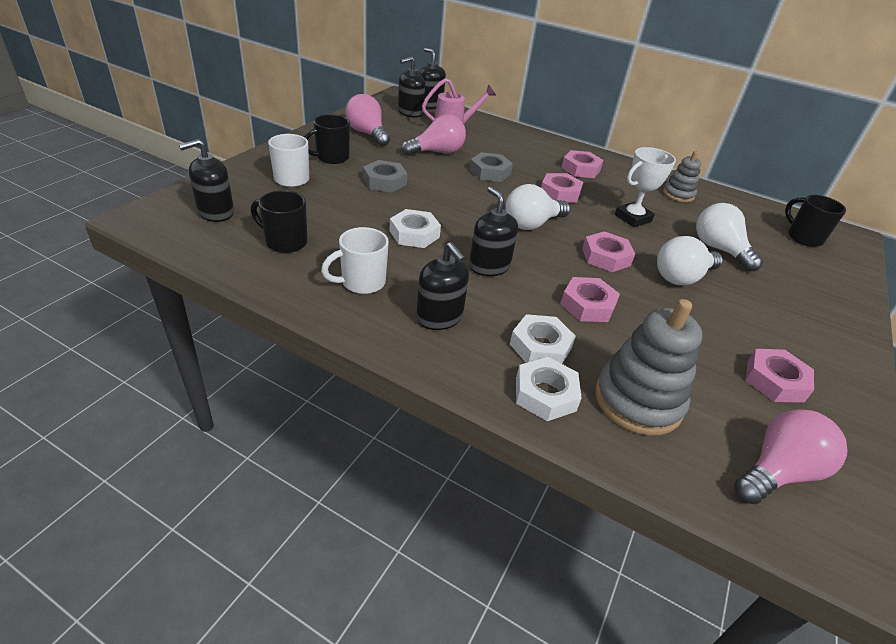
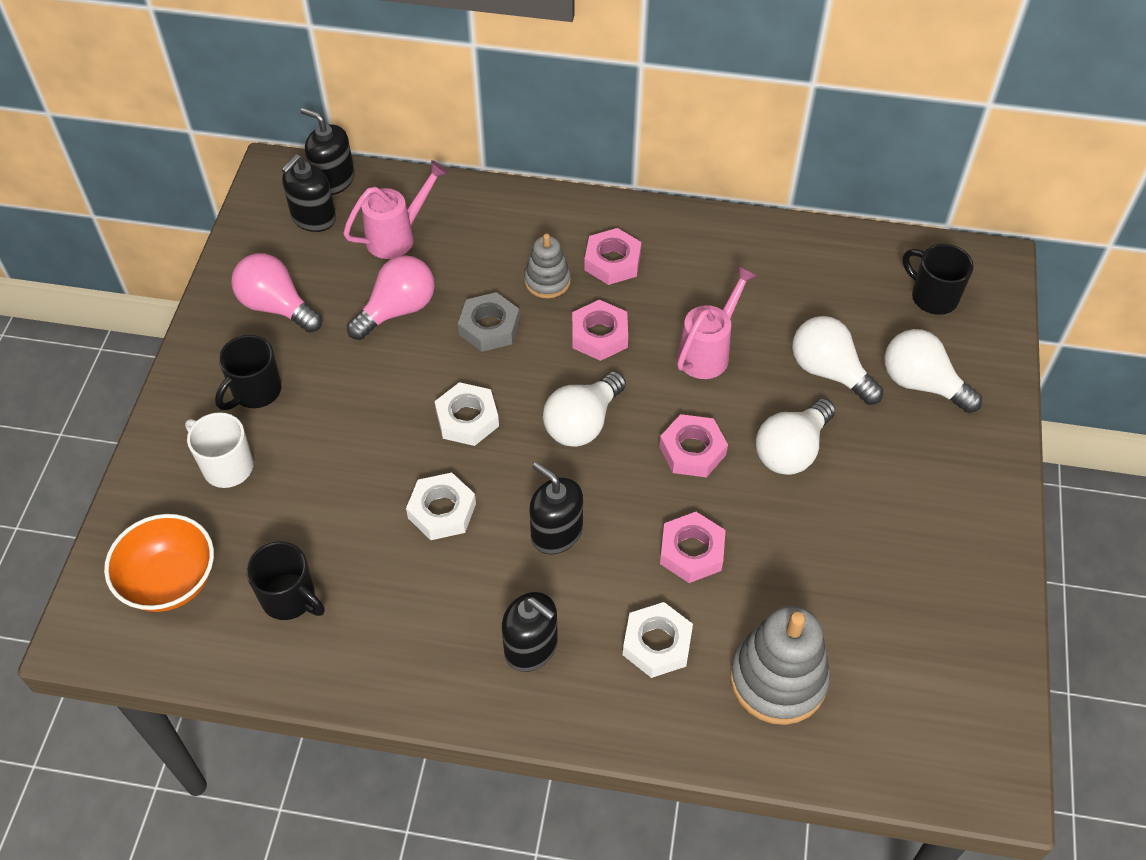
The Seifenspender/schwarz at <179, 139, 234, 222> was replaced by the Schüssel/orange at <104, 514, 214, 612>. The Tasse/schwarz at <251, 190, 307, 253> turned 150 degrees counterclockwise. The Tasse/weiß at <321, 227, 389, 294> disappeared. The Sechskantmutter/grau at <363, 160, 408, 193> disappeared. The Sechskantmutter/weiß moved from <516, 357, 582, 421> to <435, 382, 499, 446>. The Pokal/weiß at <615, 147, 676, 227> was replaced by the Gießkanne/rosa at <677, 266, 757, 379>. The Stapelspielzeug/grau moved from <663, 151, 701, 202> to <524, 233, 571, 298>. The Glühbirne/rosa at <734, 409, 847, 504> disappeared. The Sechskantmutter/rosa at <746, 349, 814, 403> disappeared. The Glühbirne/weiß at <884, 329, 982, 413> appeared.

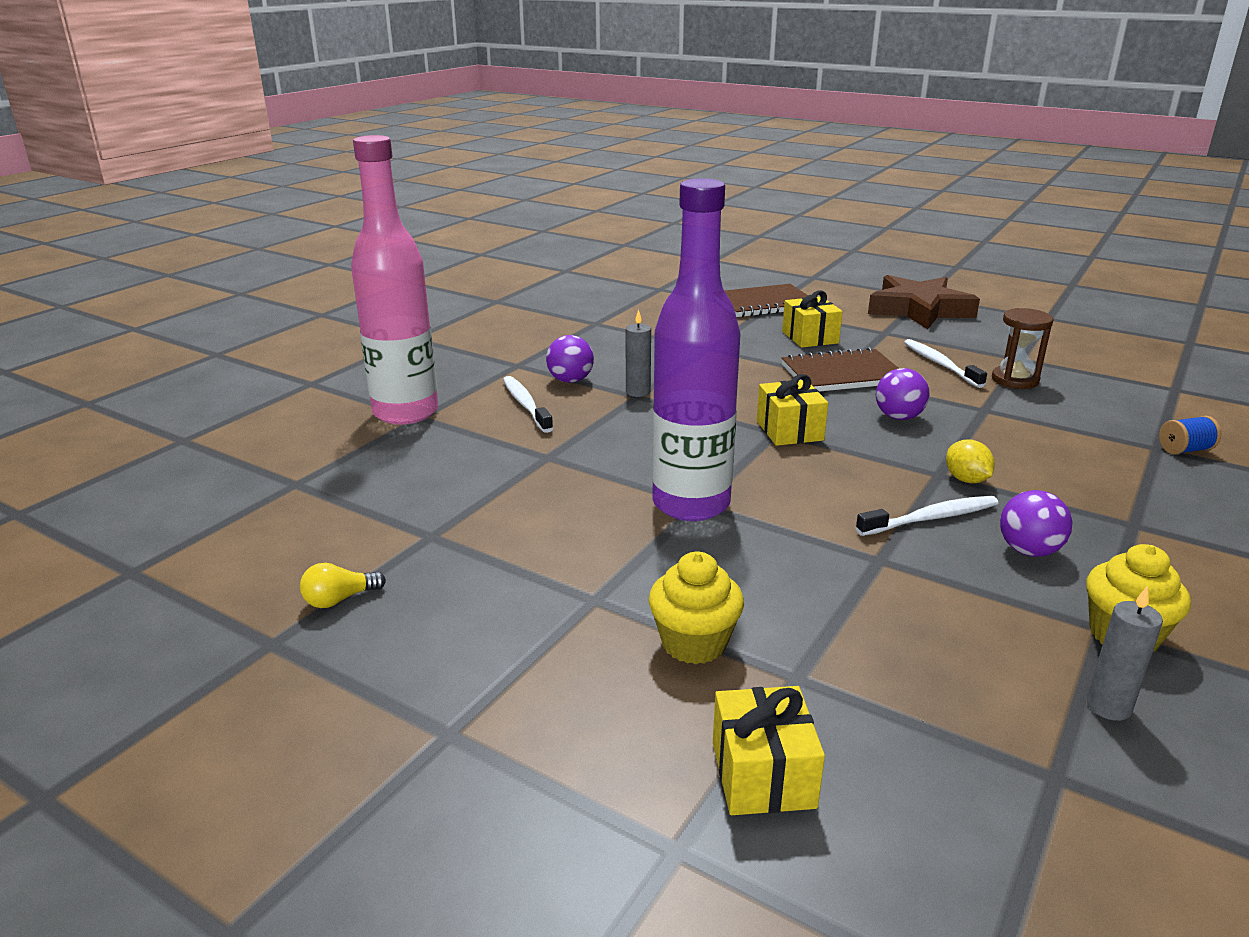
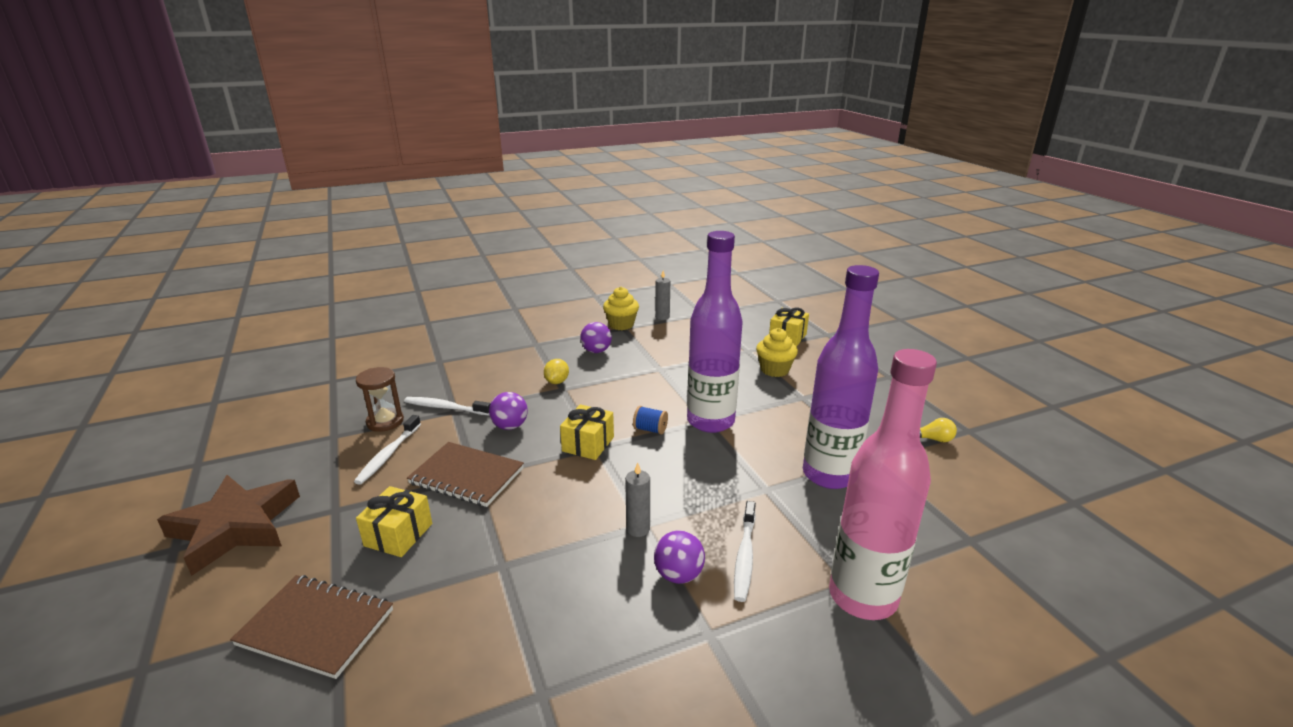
The Zahnbürste/weiß moved from <856, 496, 998, 536> to <404, 397, 491, 415>. The Garnrolle/blau moved from <1159, 416, 1221, 455> to <633, 406, 668, 434>. The Flasche/lila at <803, 265, 879, 489> appeared.

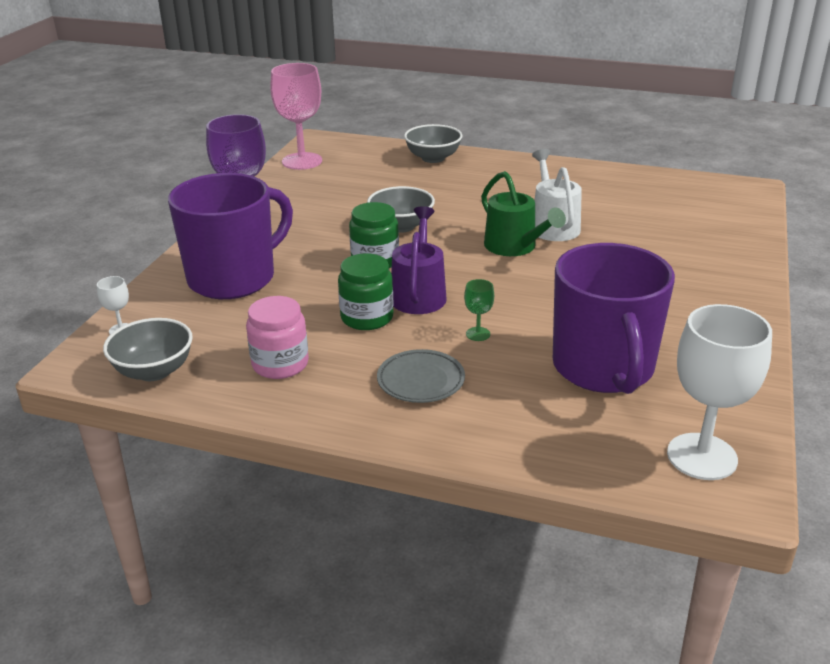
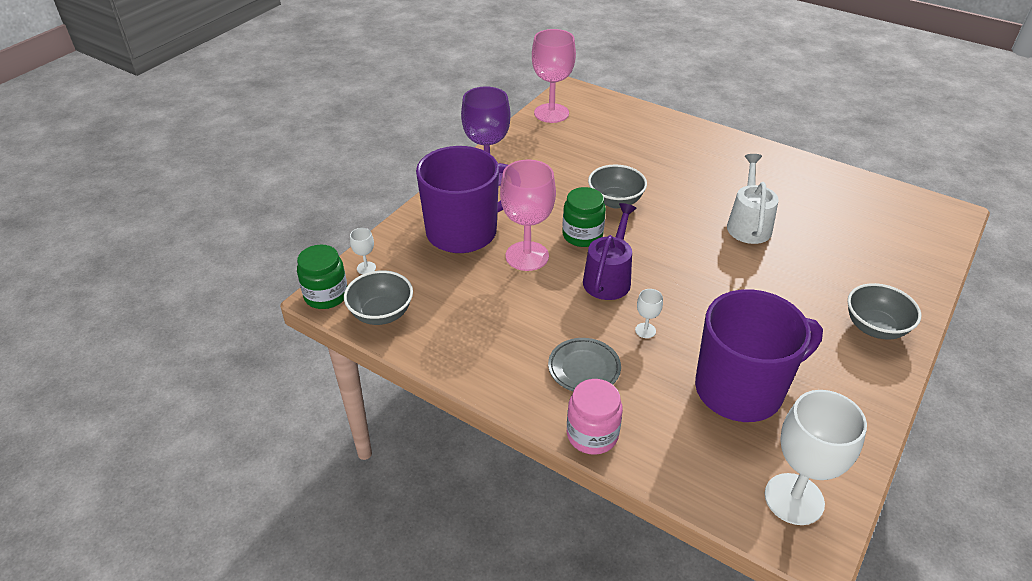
The Einmachglas/rosa moved from <246, 296, 309, 379> to <567, 379, 623, 455>. The Einmachglas/grün moved from <338, 253, 393, 330> to <297, 244, 347, 309>. The Schüssel/grau moved from <404, 124, 463, 163> to <847, 283, 921, 339>. The Kelch/grün at <464, 279, 494, 341> became the Kelch/weiß at <635, 289, 663, 338>. The Gießkanne/grün at <481, 171, 566, 256> disappeared. The Tasse/lila at <553, 243, 675, 394> turned 120 degrees counterclockwise. The Kelch/rosa at <500, 160, 556, 271> appeared.

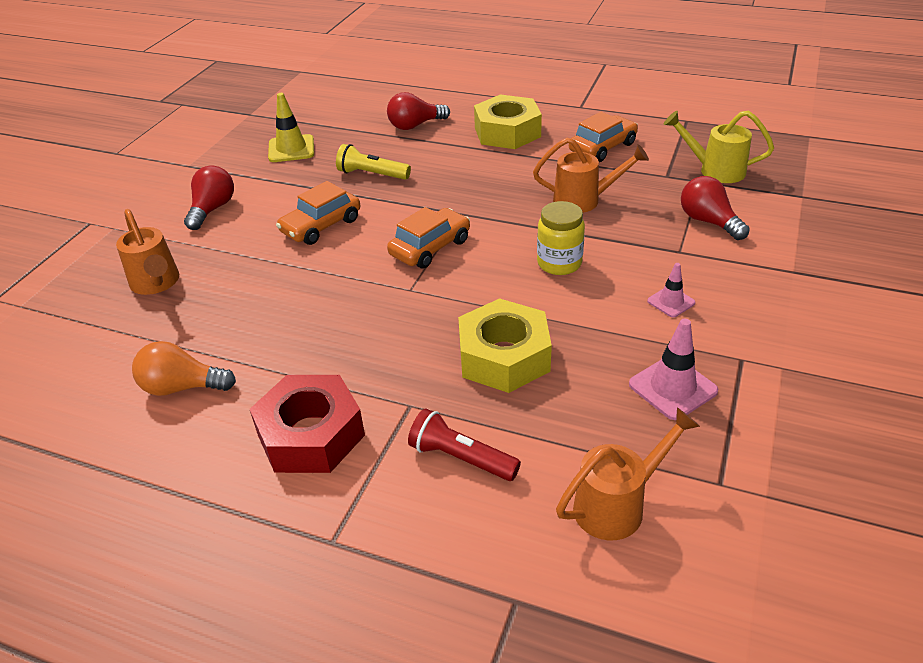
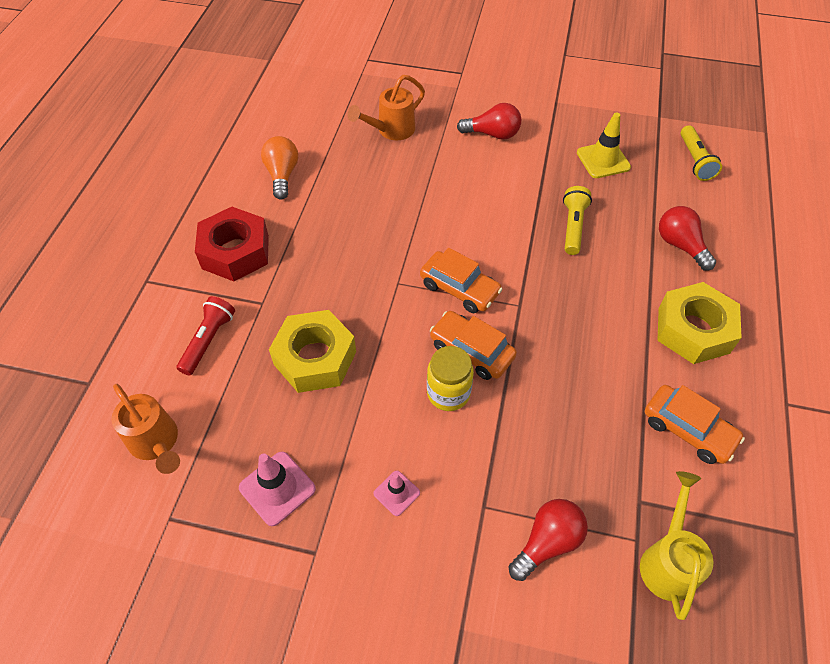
The Auto/orange moved from <276, 181, 360, 245> to <430, 311, 517, 380>. The Gießkanne/orange at <533, 138, 649, 213> disappeared. The Taschenlampe/gelb at <680, 125, 722, 181> appeared.

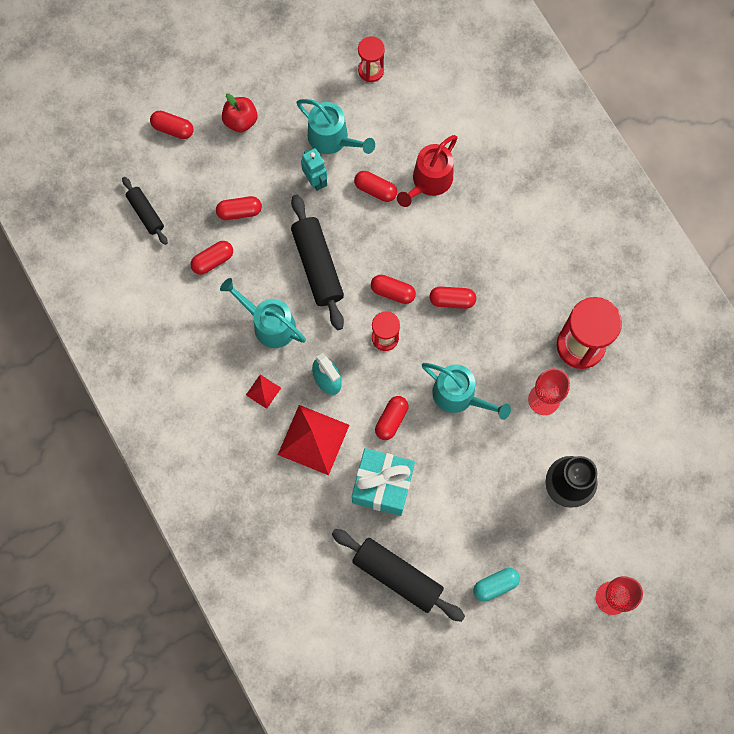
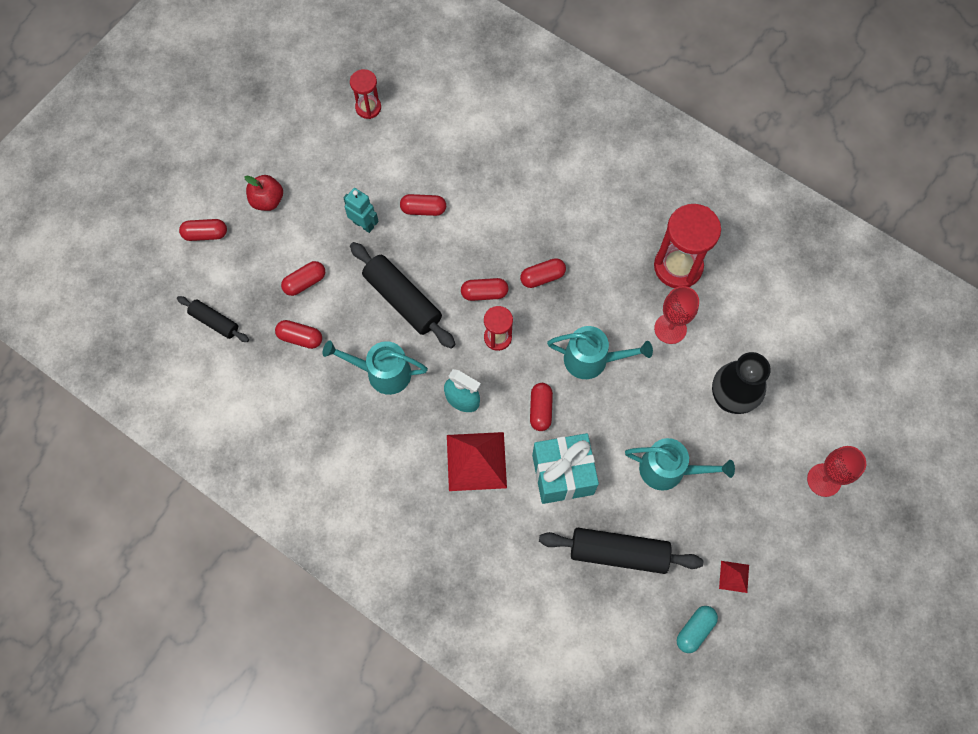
The Kapsel/rot at <190, 241, 233, 275> turned 75 degrees clockwise. The Pyramide/rot moved from <246, 374, 281, 409> to <719, 561, 749, 593>. The Gießkanne/türkis moved from <296, 99, 375, 154> to <625, 438, 735, 491>. The Gießkanne/rot at <397, 135, 458, 207> disappeared. The Kapsel/türkis moved from <473, 568, 520, 602> to <677, 606, 718, 653>.

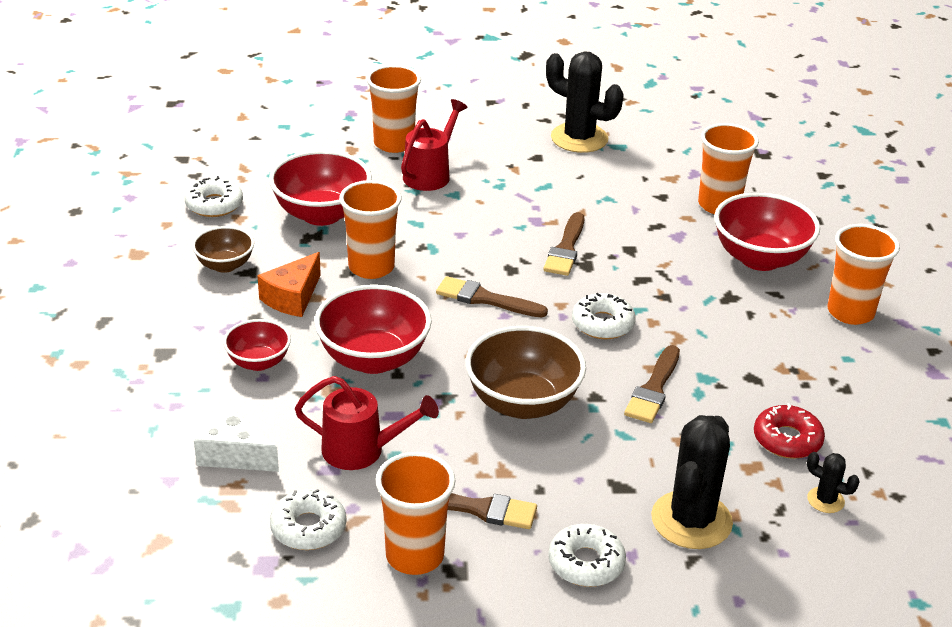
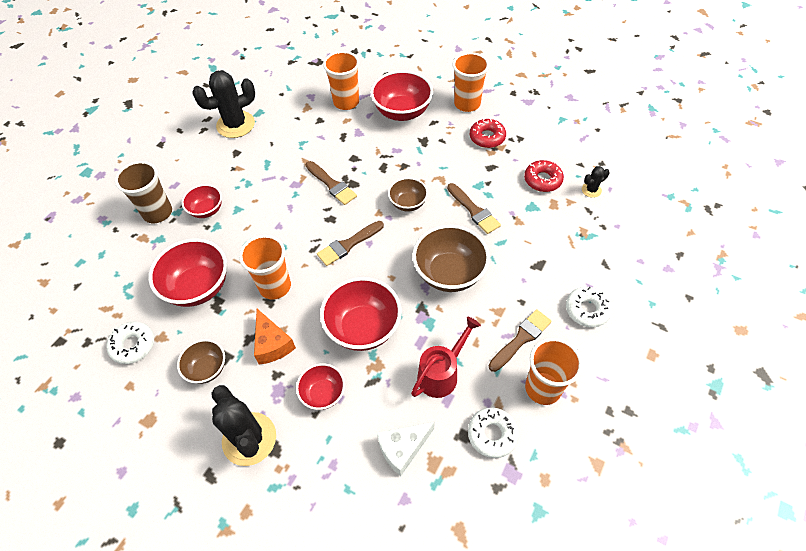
The Becher/orange at <367, 65, 421, 153> became the Becher/braun at <115, 161, 172, 223>. The Gießkanne/rot at <401, 99, 468, 191> was replaced by the Schüssel/rot at <182, 184, 222, 218>. The Donut/weiß at <572, 293, 636, 339> was replaced by the Schüssel/braun at <388, 177, 428, 212>. The Kaktus/schwarz moved from <651, 415, 733, 549> to <211, 385, 276, 466>. The Donut/rot at <470, 119, 506, 148> appeared.

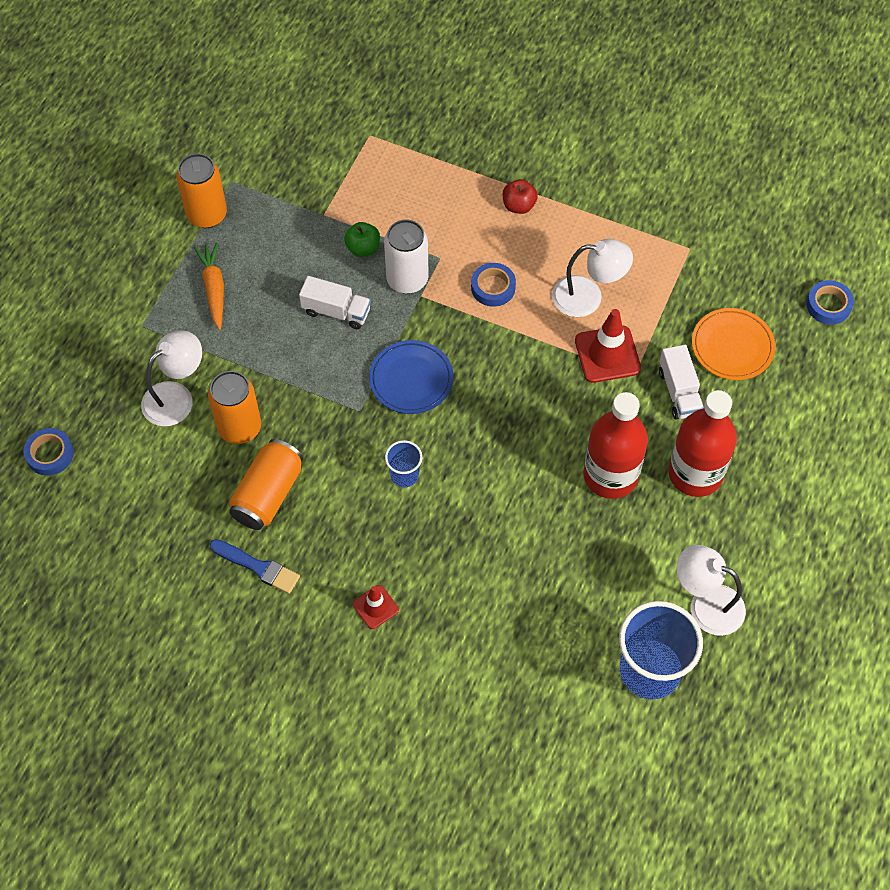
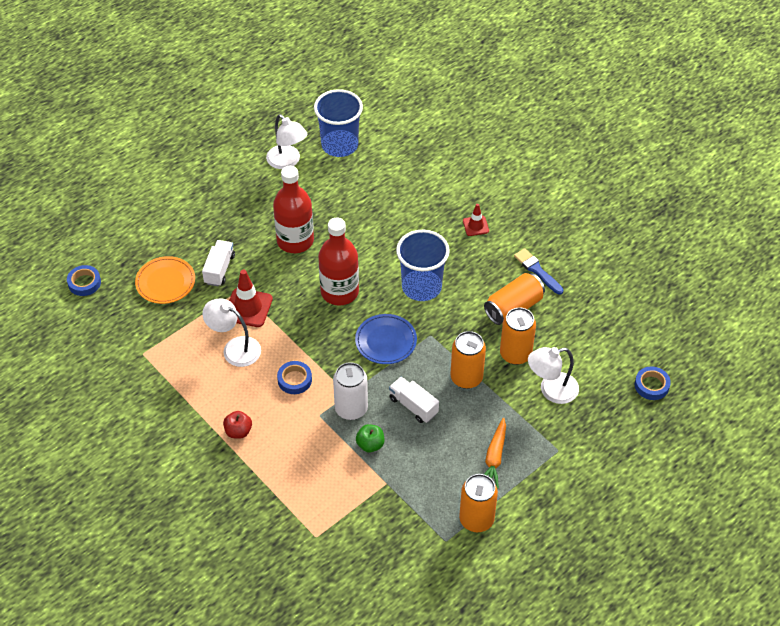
The Becher/blau at <385, 440, 422, 488> changed to 2.04 times the size. The Flasche/rot moved from <668, 390, 737, 497> to <318, 218, 359, 306>. The Dose/orange at <450, 331, 486, 389> appeared.

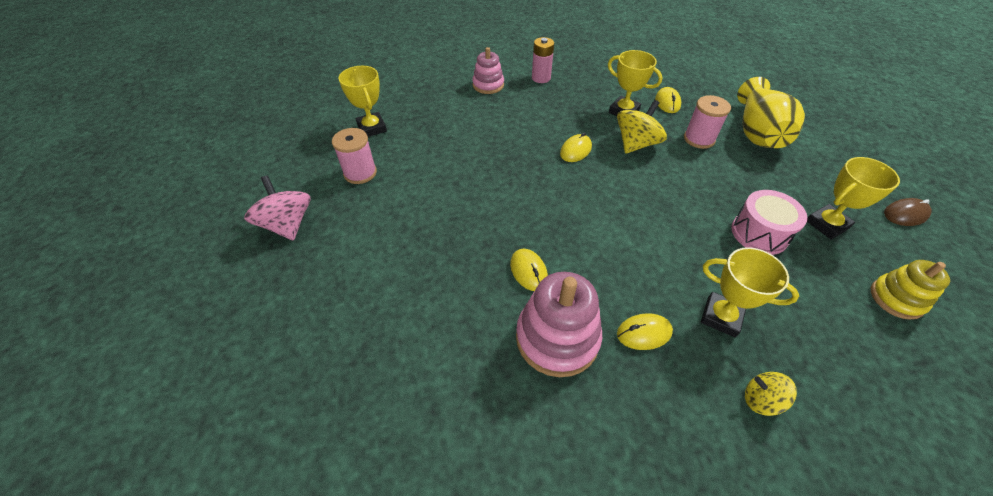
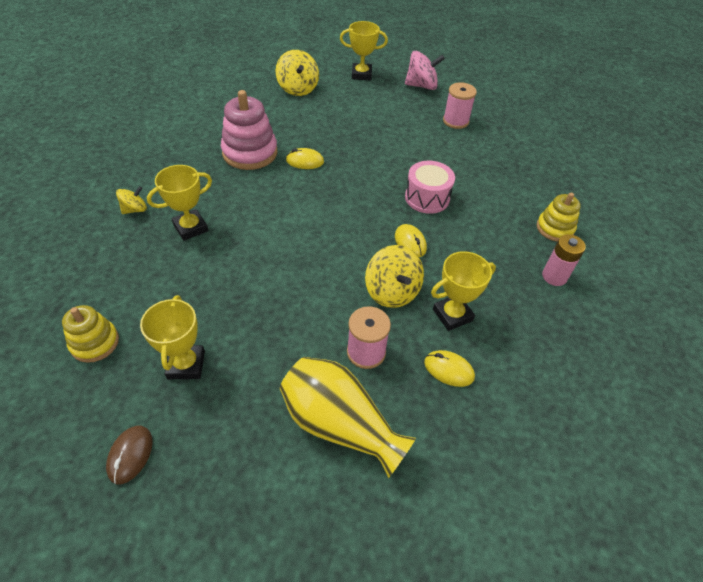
The Pokal/gelb moved from <338, 66, 387, 137> to <340, 21, 388, 80>. The Stapelspielzeug/rosa at <472, 47, 504, 94> became the Stapelspielzeug/gelb at <537, 193, 581, 242>. The Computermaus/gelb at <617, 313, 673, 350> disappeared. The Trommel/rosa moved from <731, 190, 808, 255> to <405, 161, 455, 214>. The Kreisel/gelb at <276, 50, 319, 96> appeared.

